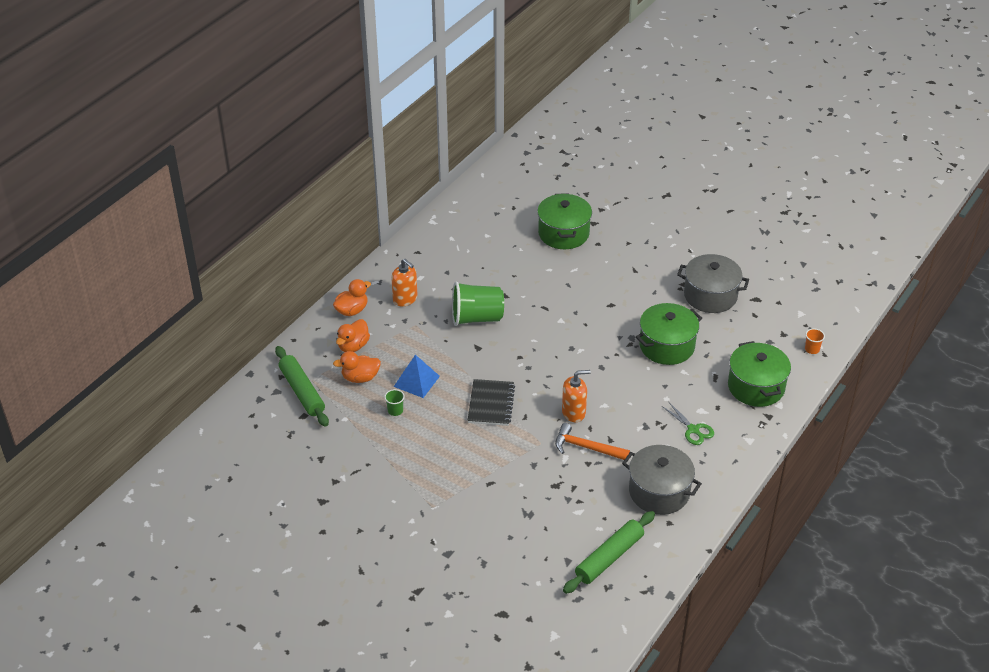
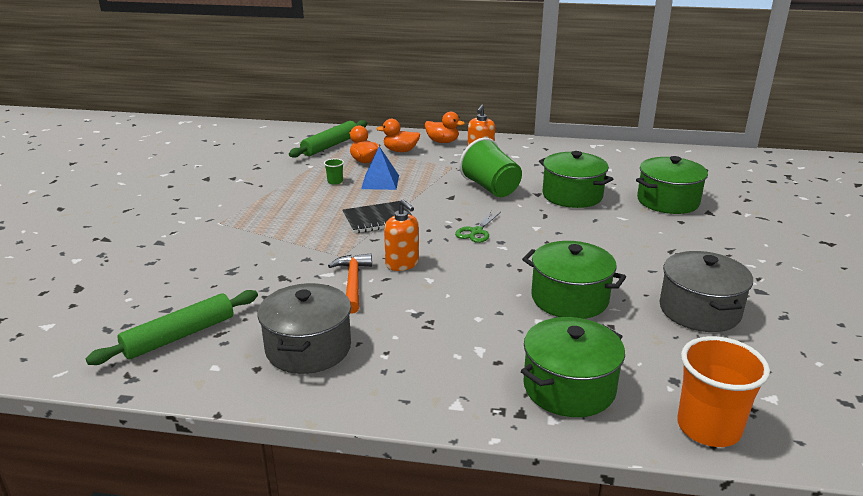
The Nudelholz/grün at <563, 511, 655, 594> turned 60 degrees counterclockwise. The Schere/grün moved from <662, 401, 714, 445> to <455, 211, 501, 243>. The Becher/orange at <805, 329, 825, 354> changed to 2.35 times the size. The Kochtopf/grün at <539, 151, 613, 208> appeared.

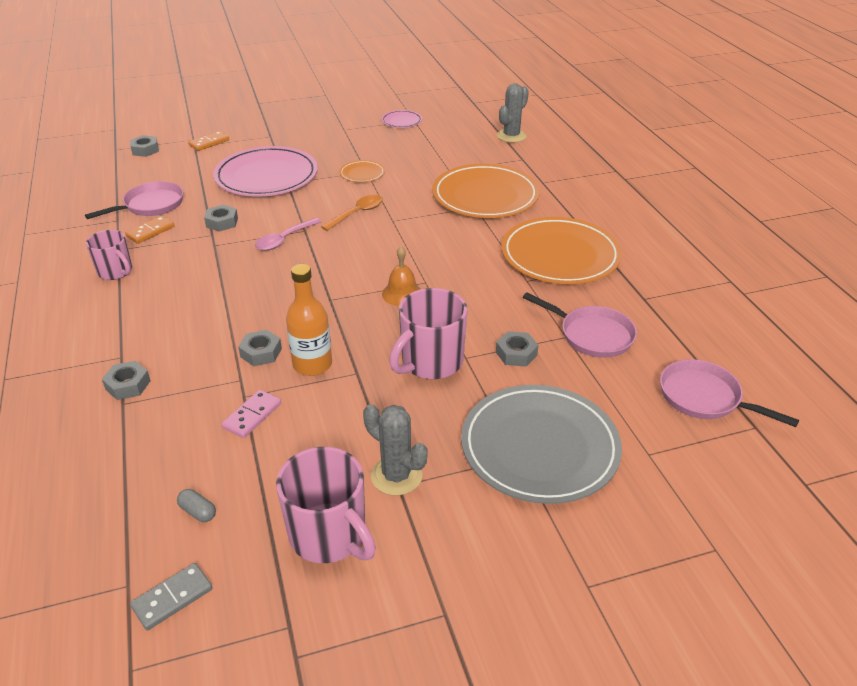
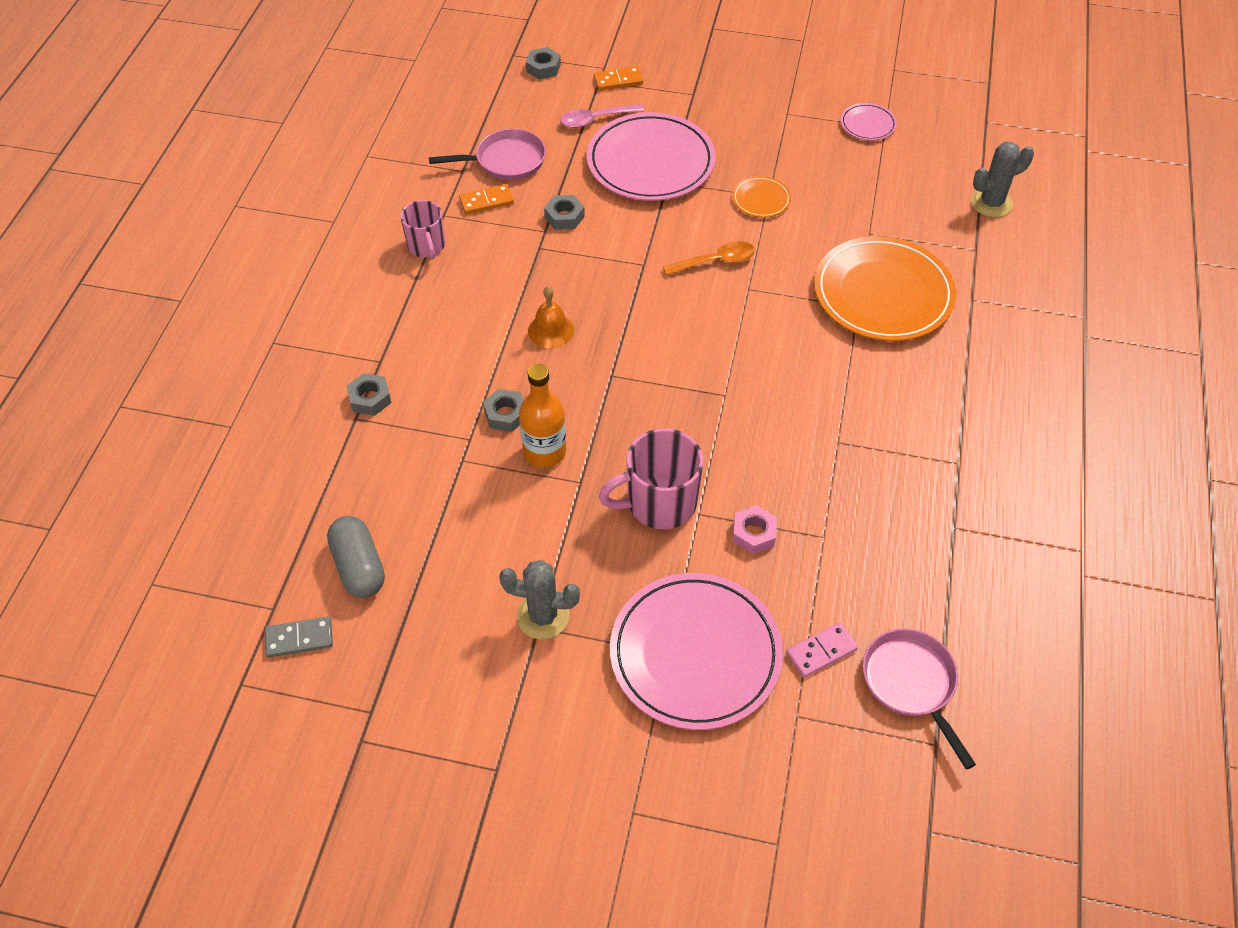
The Kapsel/grau at <177, 489, 216, 522> changed to 2.07 times the size. The Dominostein/rosa moved from <222, 390, 281, 438> to <786, 622, 858, 678>. The Löffel/rosa moved from <255, 218, 321, 251> to <560, 104, 644, 128>. The Tasse/rosa at <276, 447, 376, 563> disappeared. The Kaktus/grau at <363, 404, 428, 496> turned 60 degrees counterclockwise. The Glocke/orange moved from <382, 246, 421, 306> to <528, 286, 574, 348>. The Teller/grau at <461, 385, 622, 504> became the Teller/rosa at <610, 573, 783, 730>. The Sechskantmutter/grau at <496, 331, 538, 367> became the Sechskantmutter/rosa at <732, 505, 777, 554>. The Teller/orange at <501, 217, 622, 284> disappeared. The Pfanne/rosa at <523, 292, 637, 358> disappeared.

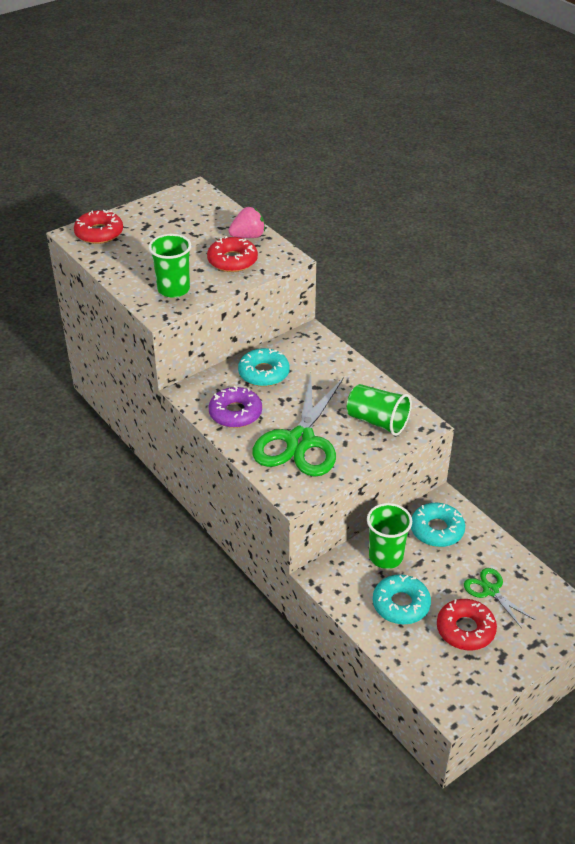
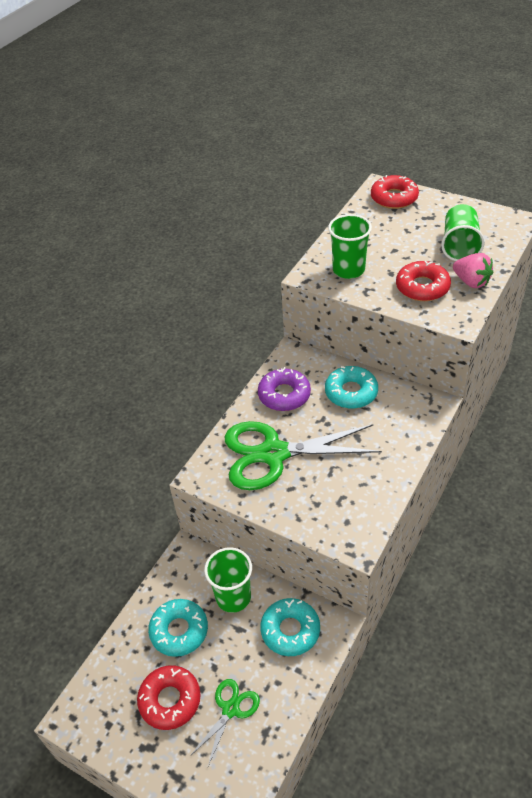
The Becher/grün moved from <347, 384, 412, 436> to <441, 204, 485, 261>.

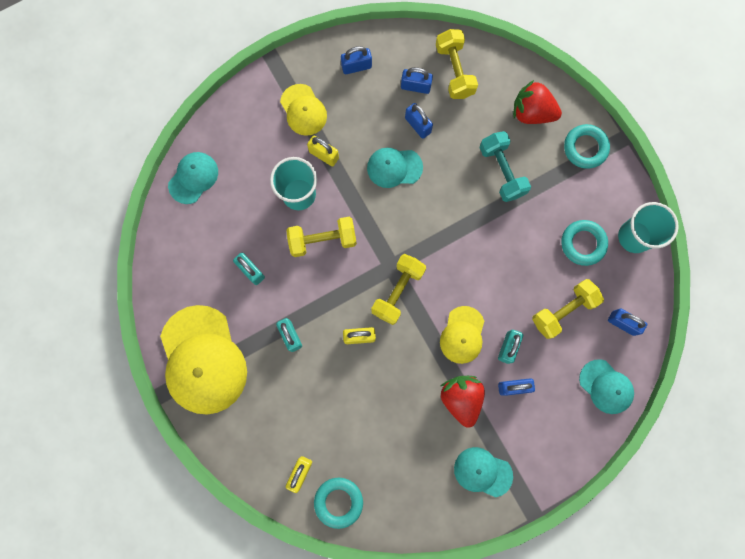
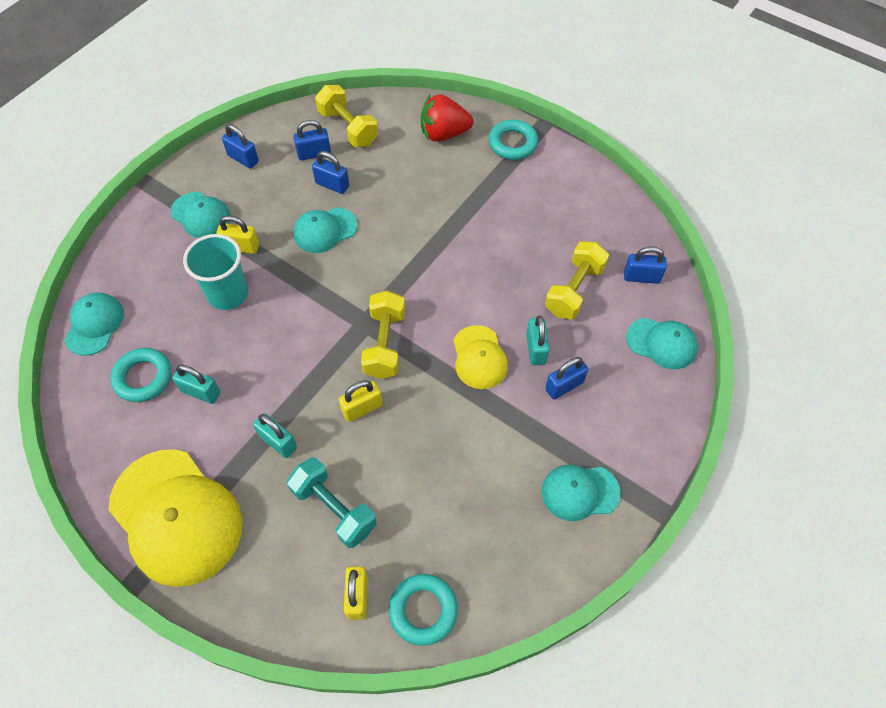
The Kappe/gelb at <280, 84, 327, 136> became the Kappe/türkis at <170, 192, 231, 238>. The Hantel/gelb at <286, 217, 357, 257> disappeared. The Vorhängeschloss/blau at <341, 46, 372, 74> turned 75 degrees clockwise. The Erdbeere/rot at <441, 376, 485, 428> disappeared. The Hantel/türkis moved from <479, 131, 531, 202> to <287, 457, 377, 548>. The Ring/türkis moved from <561, 220, 608, 266> to <110, 348, 172, 402>. The Becher/türkis at <618, 202, 679, 253> disappeared.

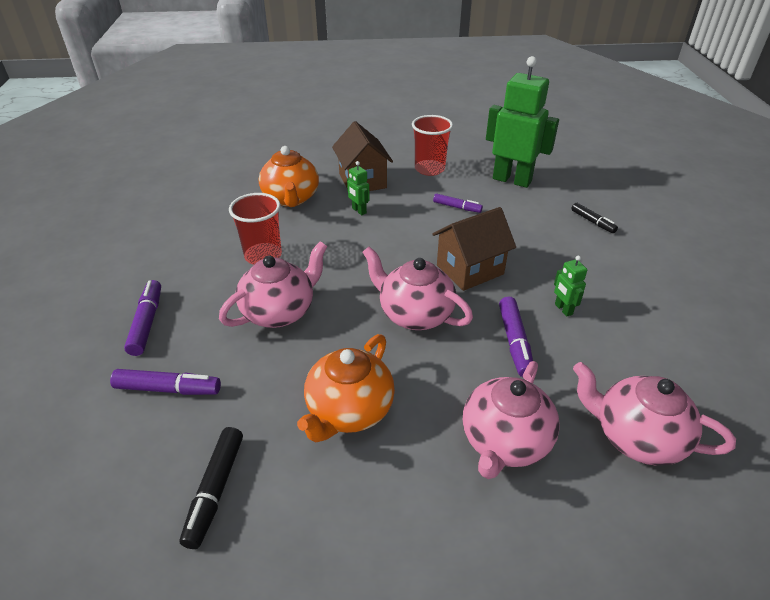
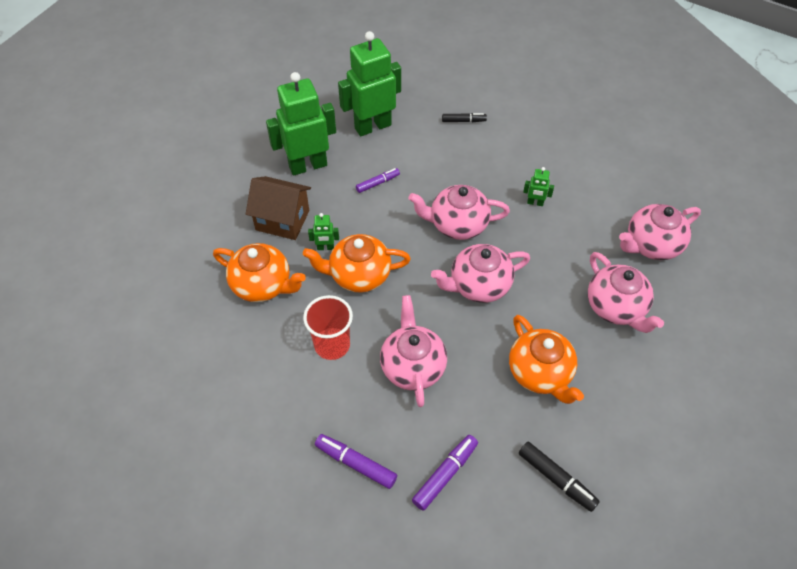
The Becher/rot at <412, 115, 453, 176> was replaced by the Roboter/grün at <266, 72, 336, 176>. The Haus/braun at <432, 207, 516, 291> was replaced by the Teekanne/rosa at <408, 185, 510, 240>. The Filzstift/lila at <499, 296, 533, 377> disappeared. The Teekanne/orange at <303, 234, 411, 293> appeared.

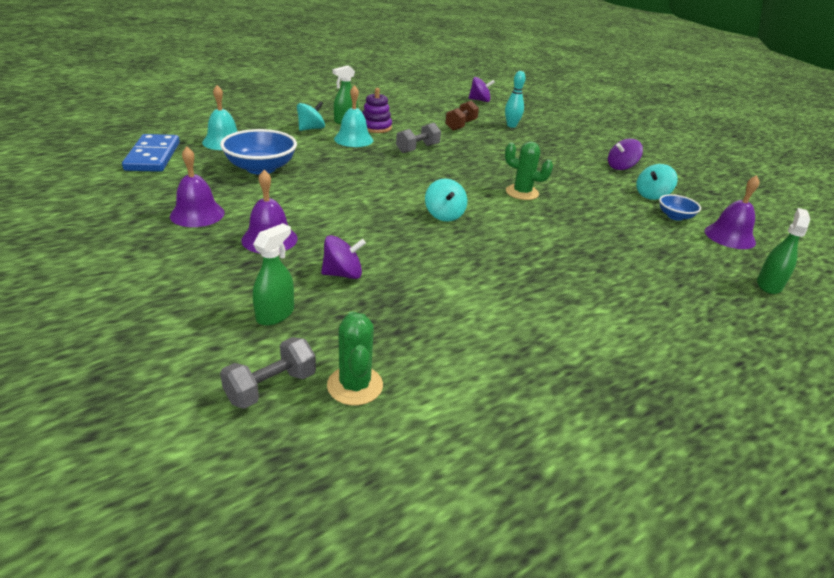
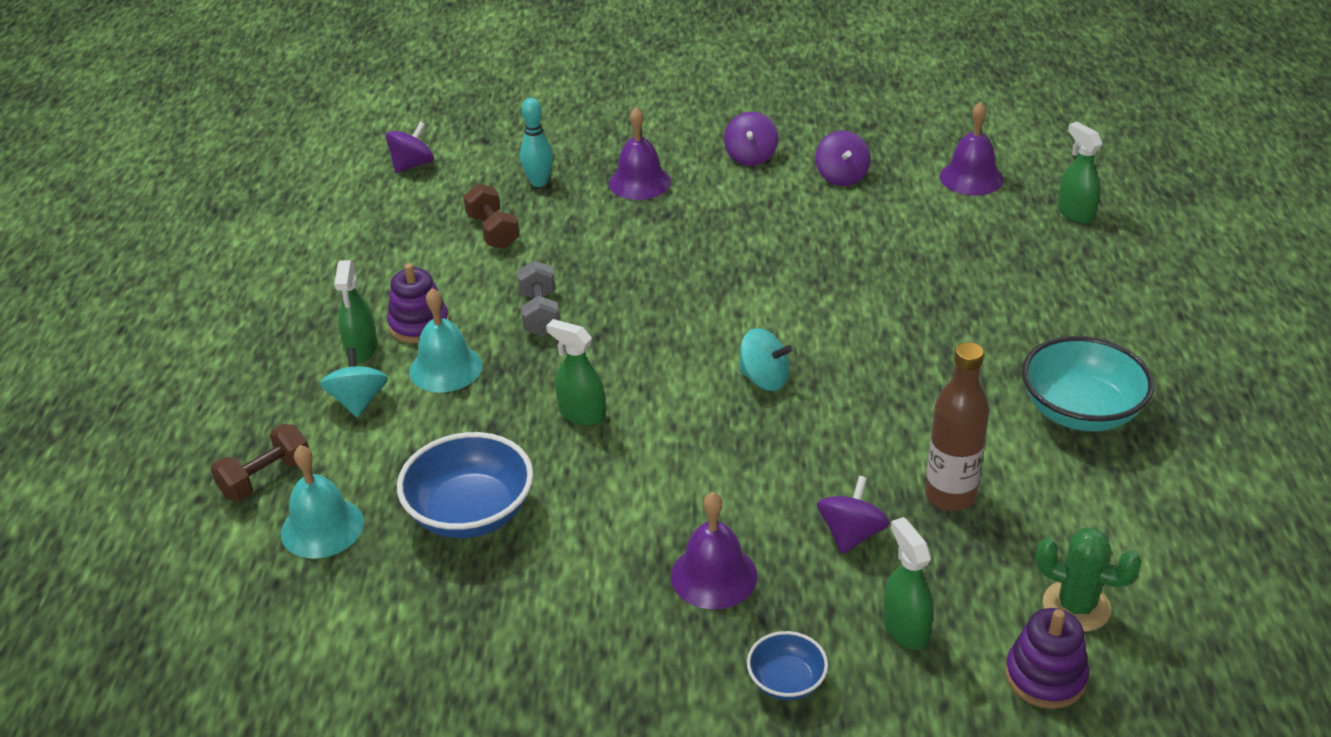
The Dominostein/blau at <122, 134, 180, 172> disappeared. The Glocke/lila moved from <170, 146, 225, 227> to <609, 107, 671, 200>. The Hantel/grau at <220, 337, 316, 409> was replaced by the Stapelspielzeug/lila at <1005, 608, 1089, 709>. The Kaktus/grün at <505, 141, 553, 200> disappeared. The Kreisel/türkis at <636, 164, 678, 200> became the Kreisel/lila at <816, 131, 870, 186>. The Schüssel/blau moved from <659, 194, 701, 221> to <747, 631, 828, 700>. The Hantel/braun at <211, 424, 309, 501> appeared. The Sprühflasche/grün at <546, 319, 606, 426> appeared. The Flasche/braun at <925, 342, 989, 511> appeared. The Schüssel/türkis at <1022, 336, 1154, 431> appeared.

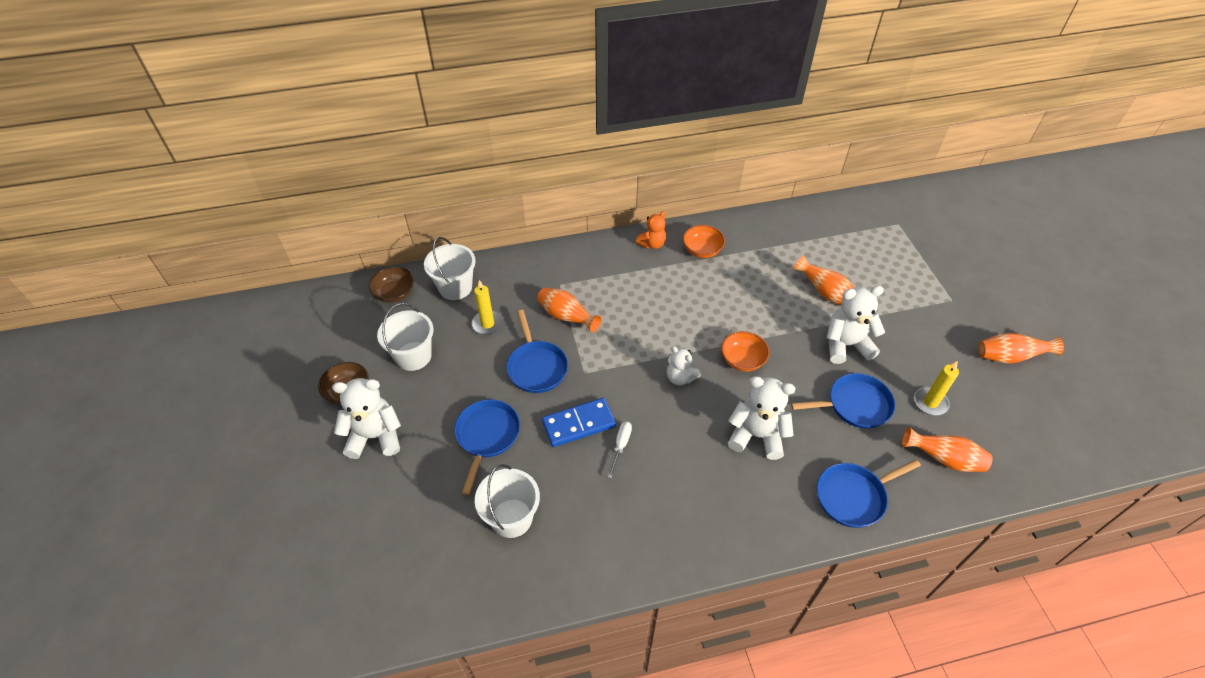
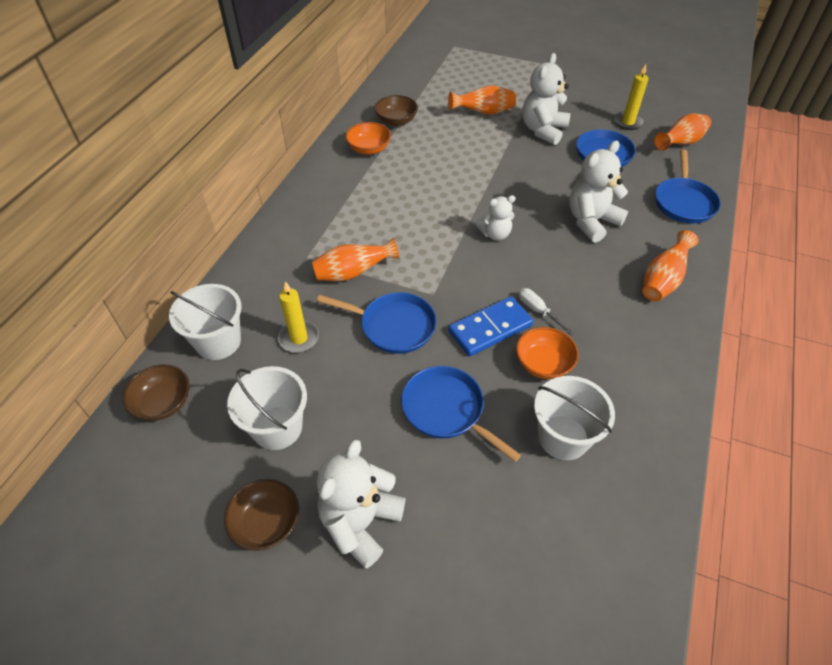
The Dominostein/blau at <542, 398, 616, 447> turned 45 degrees clockwise. The Teddybär/orange at <635, 211, 666, 249> disappeared. The Schüssel/orange moved from <721, 331, 769, 372> to <516, 327, 579, 379>. The Vase/orange moved from <978, 333, 1064, 363> to <642, 230, 699, 301>. The Schüssel/braun at <375, 95, 418, 126> appeared.

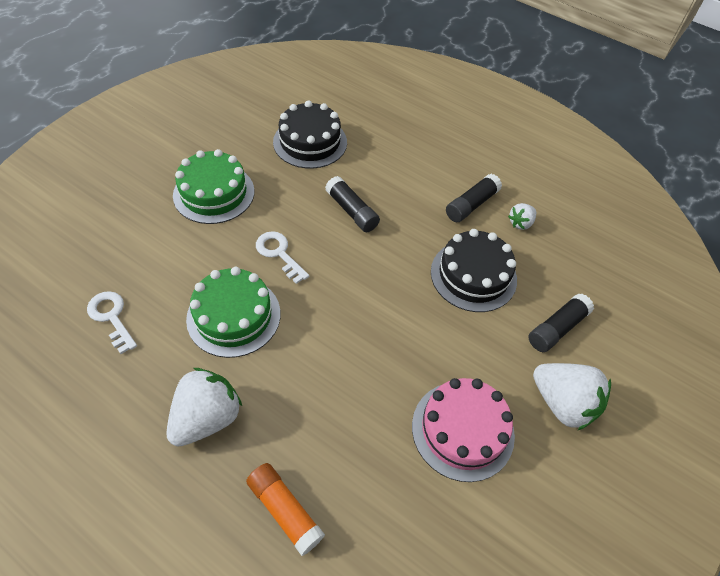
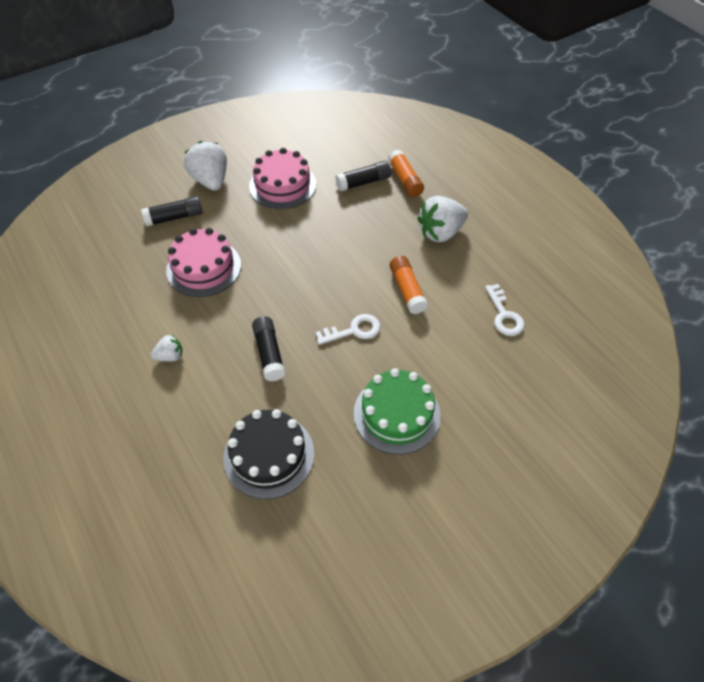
The Kuchen/grün at <186, 267, 280, 358> was replaced by the Klebestift/orange at <390, 256, 428, 314>. The Schlüssel/weiß at <256, 231, 309, 284> turned 90 degrees counterclockwise. The Kuchen/schwarz at <431, 229, 517, 312> became the Kuchen/rosa at <166, 228, 241, 297>. The Klebestift/schwarz moved from <446, 174, 502, 222> to <335, 161, 391, 192>. The Erdbeere/weiß moved from <508, 203, 536, 230> to <151, 334, 183, 361>.

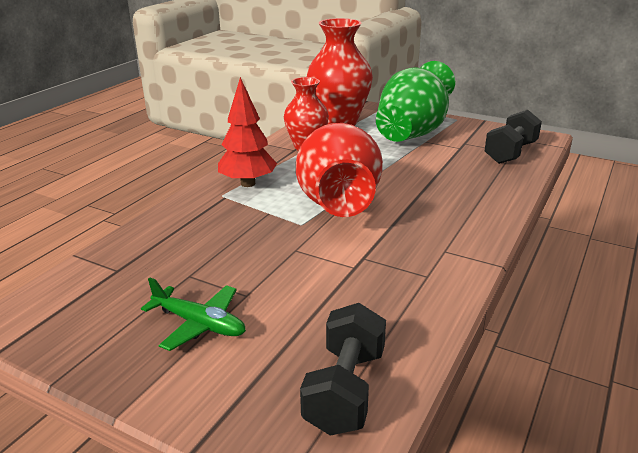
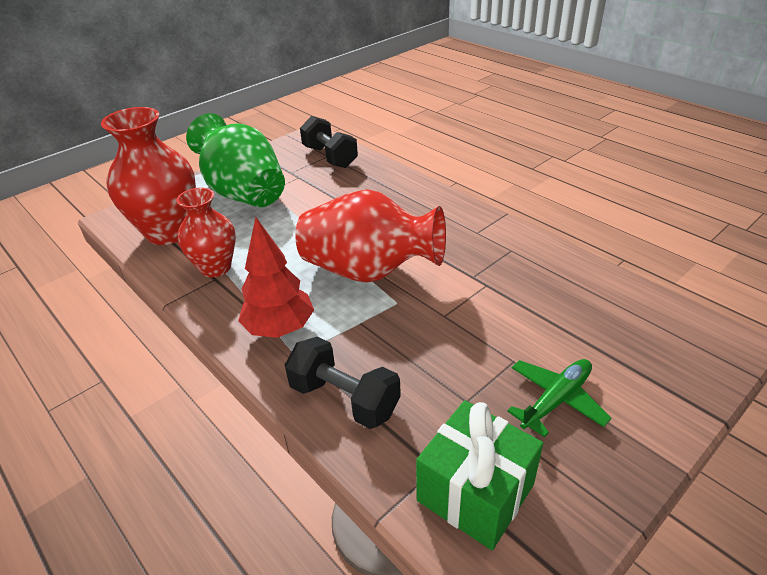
The Hantel/schwarz moved from <300, 303, 386, 436> to <285, 337, 401, 429>. The Geschenk/grün at <416, 400, 543, 550> appeared.

